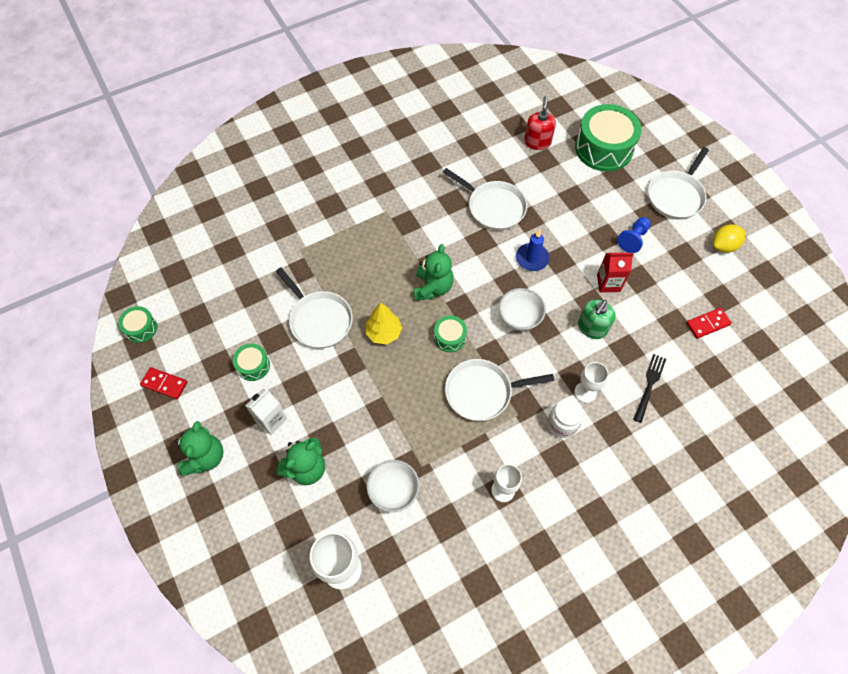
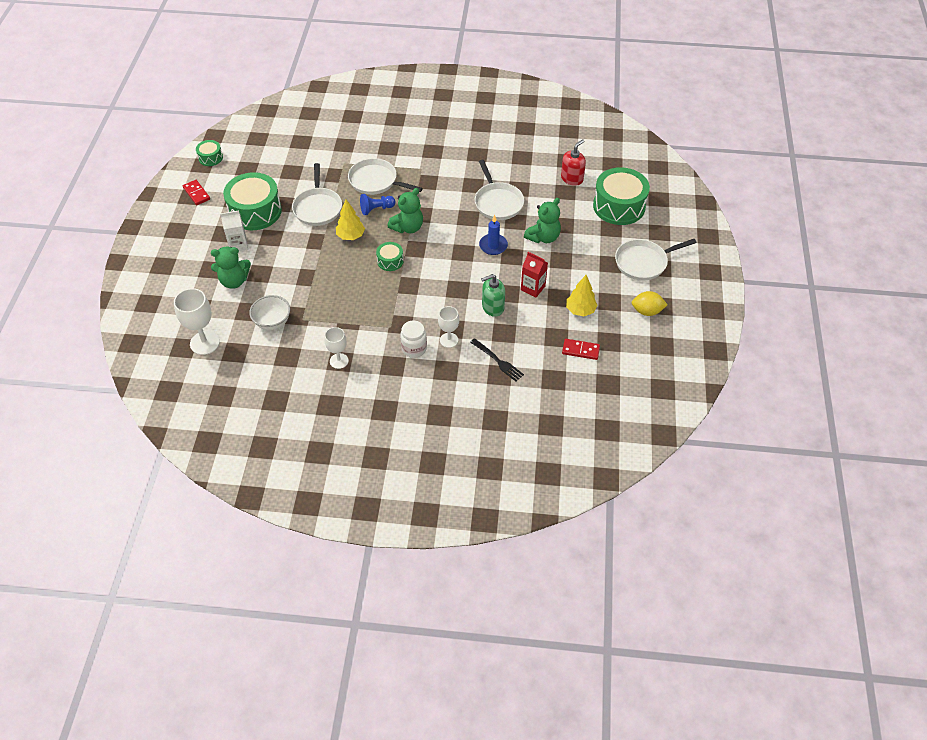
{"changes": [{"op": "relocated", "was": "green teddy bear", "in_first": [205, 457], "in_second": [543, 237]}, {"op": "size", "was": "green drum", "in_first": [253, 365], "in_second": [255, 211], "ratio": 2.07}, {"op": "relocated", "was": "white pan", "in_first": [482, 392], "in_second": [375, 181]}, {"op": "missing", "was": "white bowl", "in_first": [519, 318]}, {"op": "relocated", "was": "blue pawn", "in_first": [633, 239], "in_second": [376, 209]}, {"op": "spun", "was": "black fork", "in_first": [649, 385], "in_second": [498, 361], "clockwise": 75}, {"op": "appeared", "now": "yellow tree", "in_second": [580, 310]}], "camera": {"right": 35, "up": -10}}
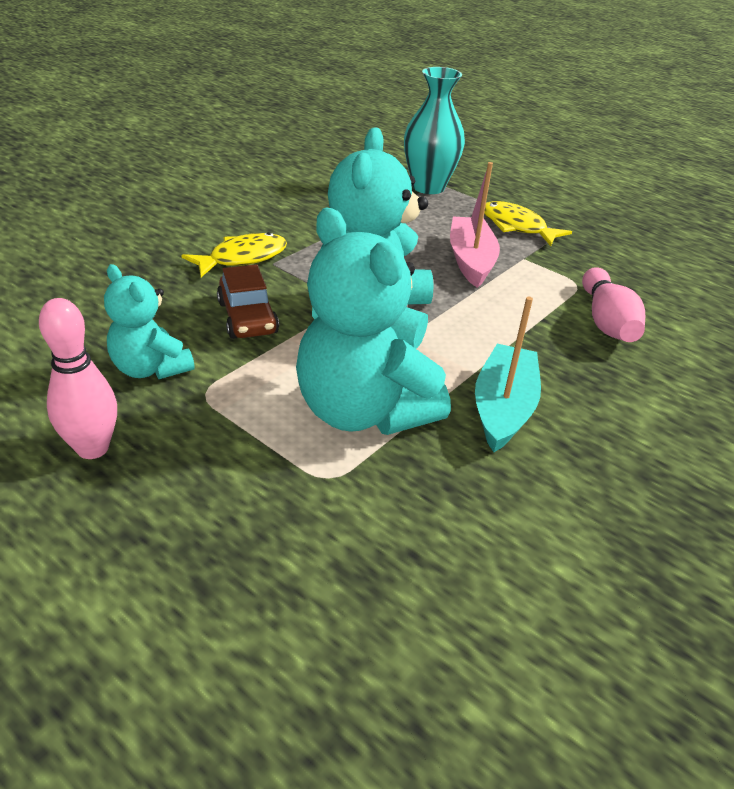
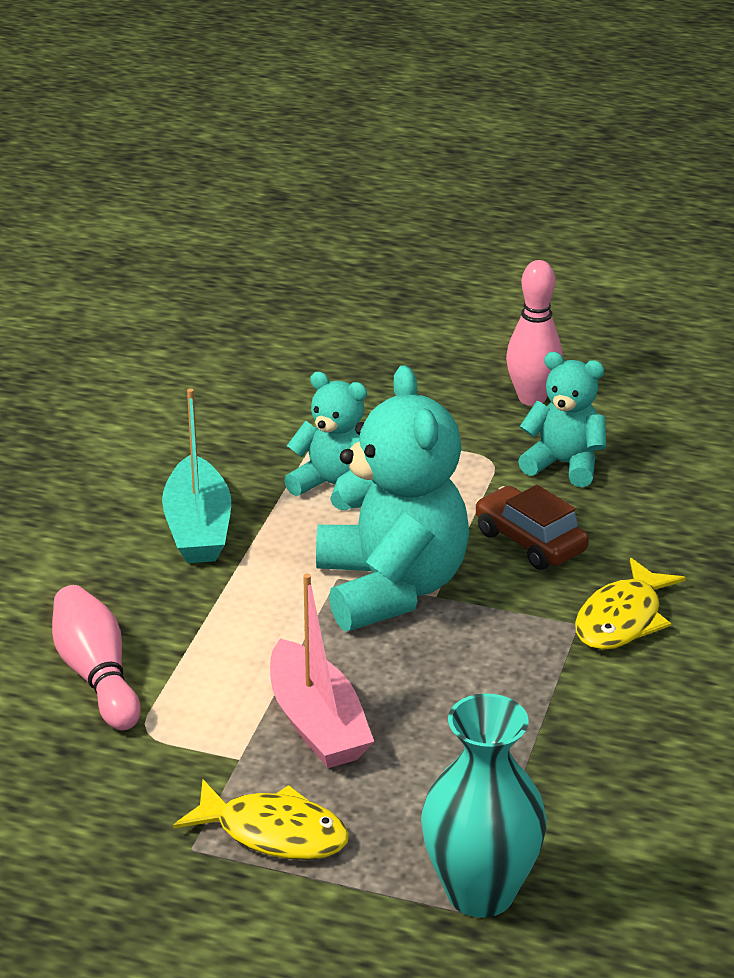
{"changes": [{"op": "size", "was": "turquoise teddy bear", "in_first": [363, 411], "in_second": [333, 486], "ratio": 0.56}], "camera": {"right": 160, "up": -5}}
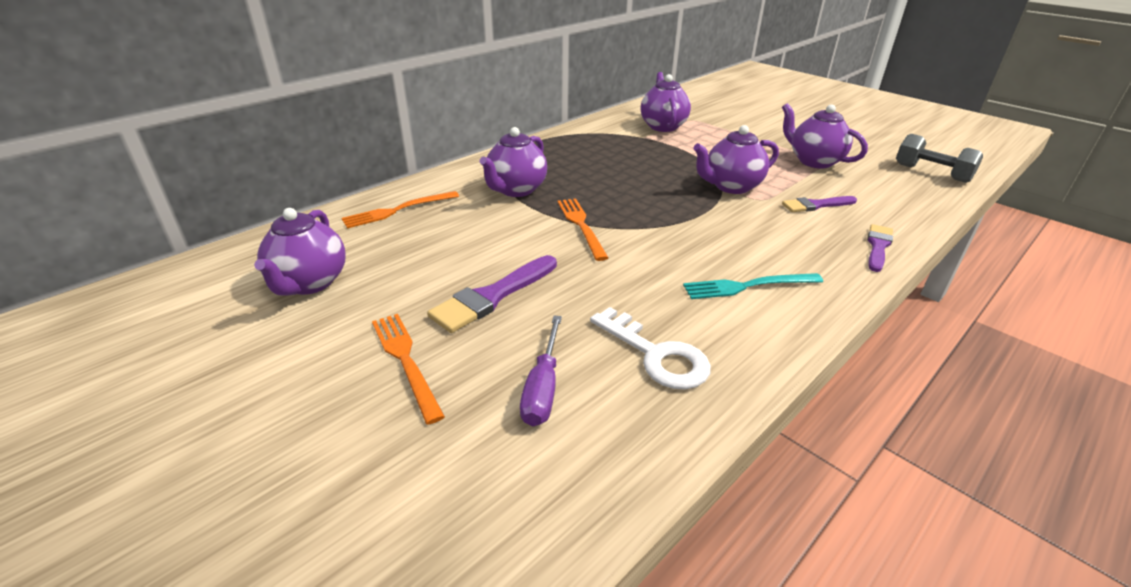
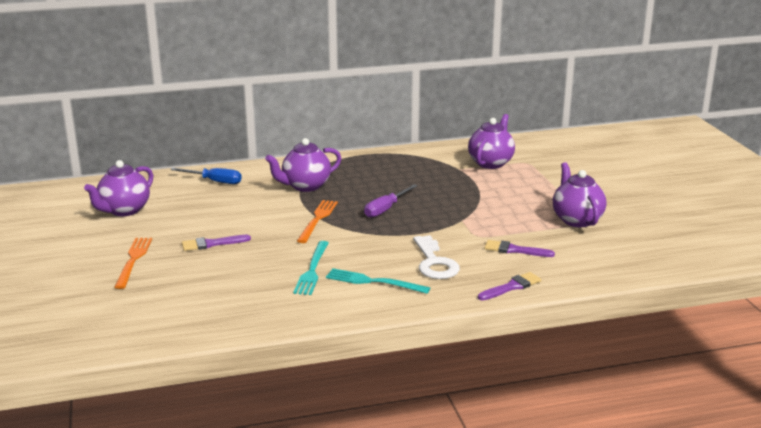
{"changes": [{"op": "exchanged", "was": "orange fork", "now": "blue screwdriver", "in_first": [398, 210], "in_second": [214, 181]}, {"op": "size", "was": "purple brush", "in_first": [492, 296], "in_second": [212, 244], "ratio": 0.65}, {"op": "relocated", "was": "purple screwdriver", "in_first": [543, 388], "in_second": [386, 209]}, {"op": "relocated", "was": "white key", "in_first": [656, 355], "in_second": [434, 262]}, {"op": "missing", "was": "purple teapot", "in_first": [731, 186]}, {"op": "missing", "was": "grey dumbbell", "in_first": [931, 173]}, {"op": "appeared", "now": "turquoise fork", "in_second": [312, 270]}], "camera": {"right": 30, "up": -10}}
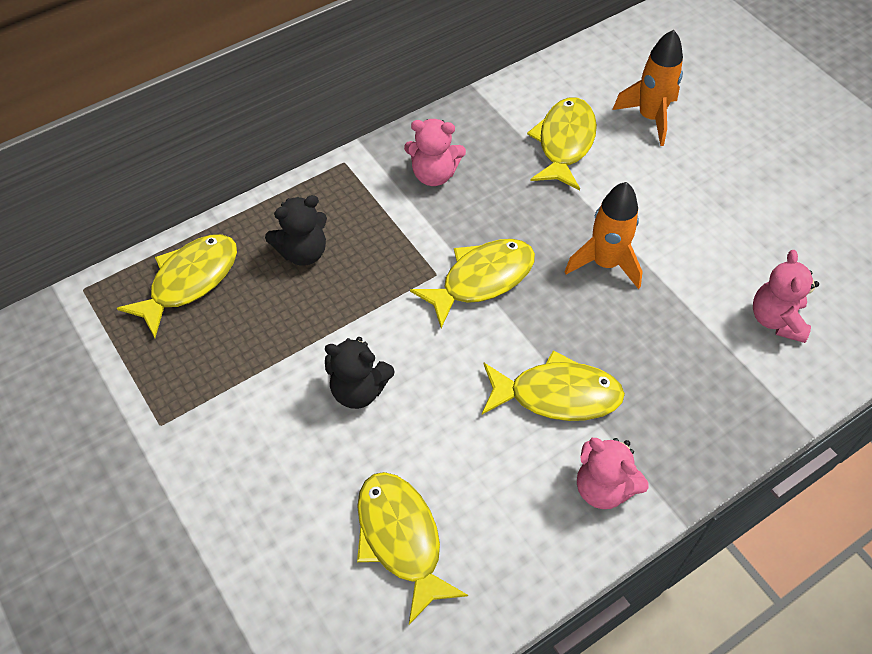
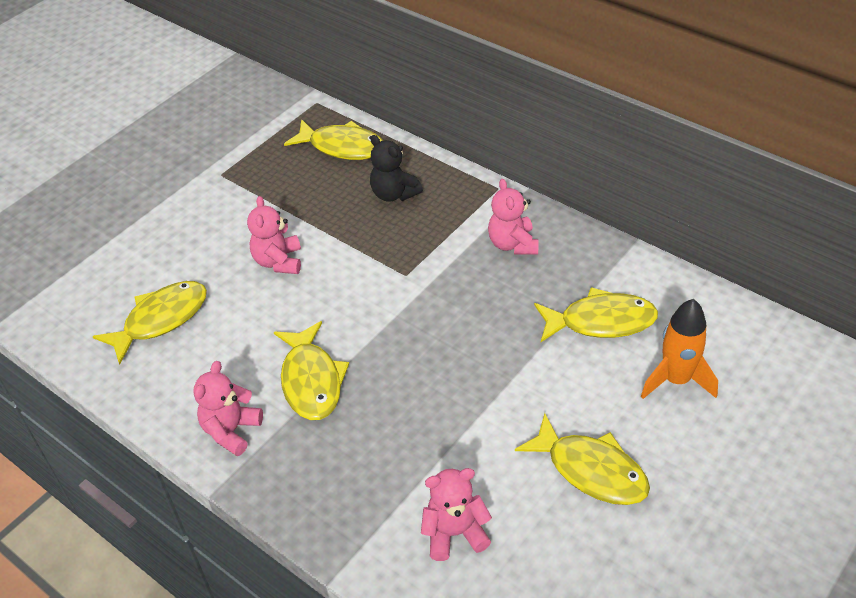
{"changes": [{"op": "colour", "was": "black teddy bear", "now": "pink teddy bear", "in_first": [359, 390], "in_second": [278, 261]}, {"op": "relocated", "was": "yellow fish", "in_first": [481, 279], "in_second": [591, 470]}, {"op": "missing", "was": "orange rocket", "in_first": [605, 263]}], "camera": {"right": 75, "up": -10}}
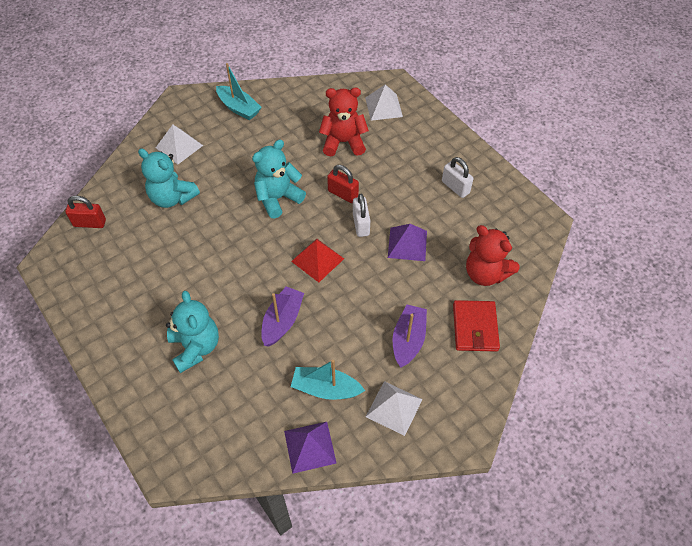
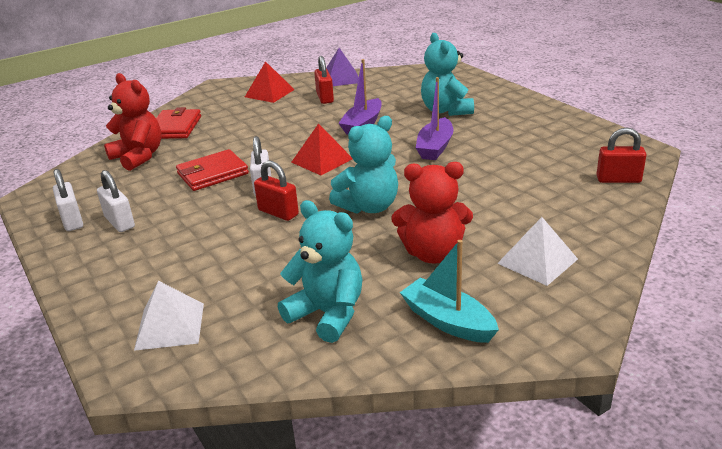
{"changes": [{"op": "relocated", "was": "turquoise teddy bear", "in_first": [172, 198], "in_second": [327, 314]}, {"op": "exchanged", "was": "turquoise boat", "now": "red padlock", "in_first": [326, 389], "in_second": [325, 98]}, {"op": "relocated", "was": "red teddy bear", "in_first": [343, 142], "in_second": [433, 253]}, {"op": "colour", "was": "white pyramid", "now": "red pyramid", "in_first": [394, 407], "in_second": [269, 93]}, {"op": "exchanged", "was": "purple pyramid", "now": "red wallet", "in_first": [407, 244], "in_second": [212, 174]}, {"op": "relocated", "was": "purple boat", "in_first": [408, 340], "in_second": [435, 147]}, {"op": "appeared", "now": "white padlock", "in_second": [72, 221]}], "camera": {"right": -175, "up": -25}}
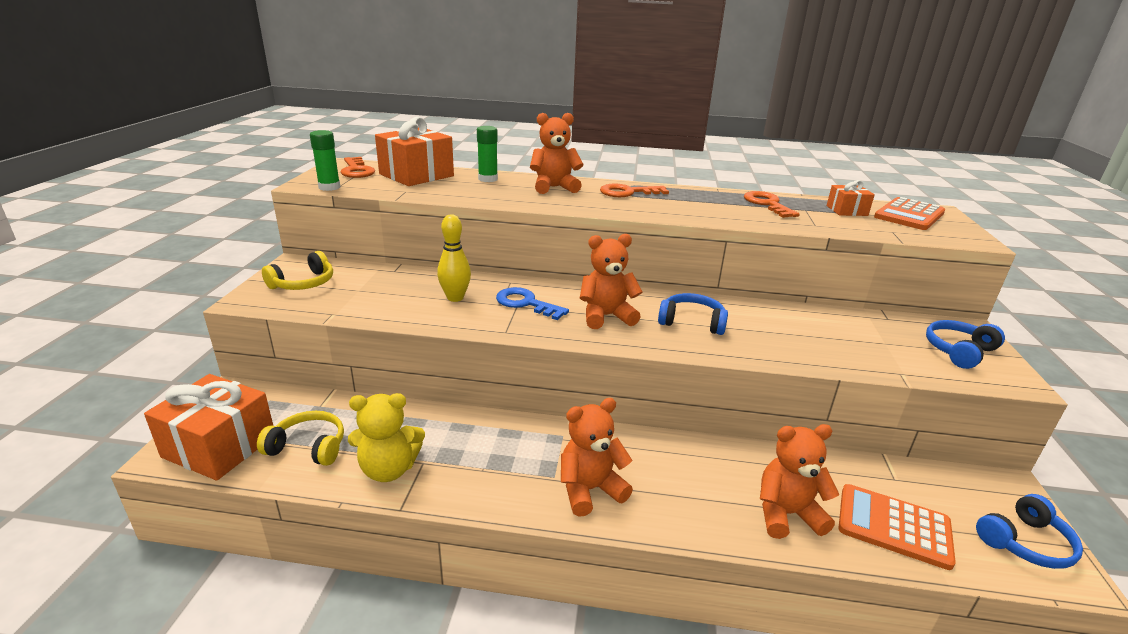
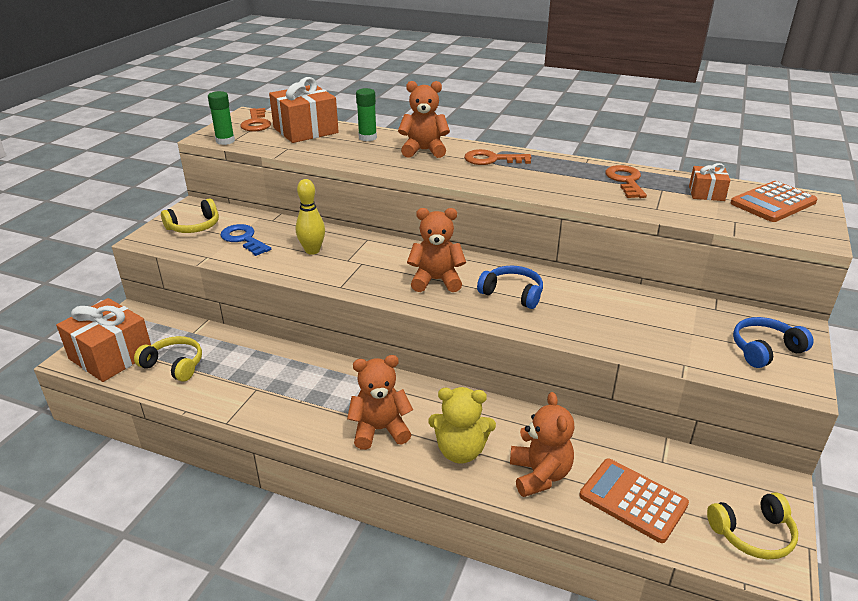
{"changes": [{"op": "relocated", "was": "yellow teddy bear", "in_first": [389, 469], "in_second": [460, 451]}, {"op": "relocated", "was": "blue key", "in_first": [526, 303], "in_second": [243, 239]}, {"op": "spun", "was": "orange teddy bear", "in_first": [786, 514], "in_second": [539, 475], "clockwise": 75}, {"op": "colour", "was": "blue headphones", "now": "yellow headphones", "in_first": [1025, 542], "in_second": [753, 534]}], "camera": {"right": 15, "up": 5}}
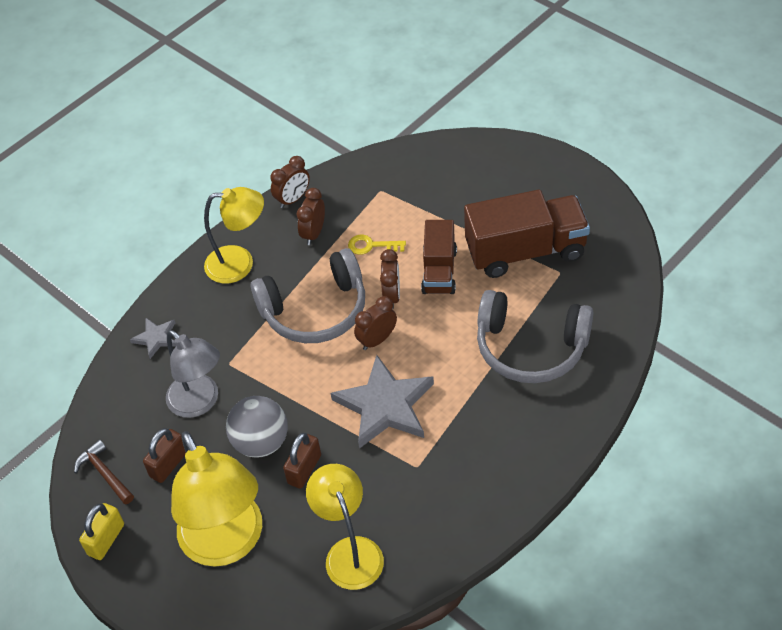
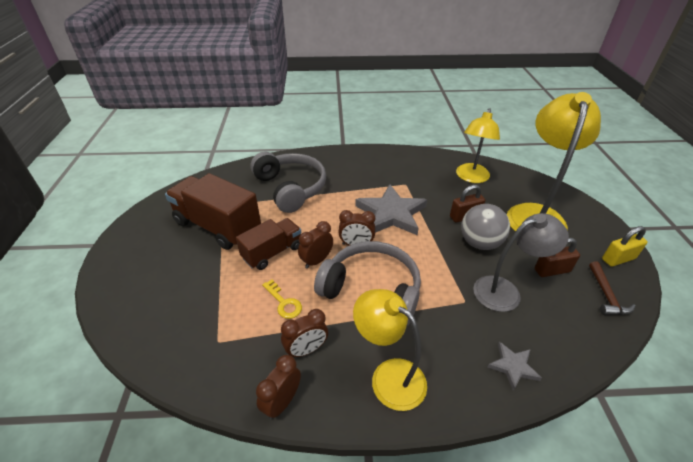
{"changes": [{"op": "spun", "was": "grey lamp", "in_first": [200, 402], "in_second": [505, 291], "clockwise": 75}, {"op": "spun", "was": "brown clock", "in_first": [293, 199], "in_second": [282, 402], "clockwise": -60}], "camera": {"right": -140, "up": -10}}
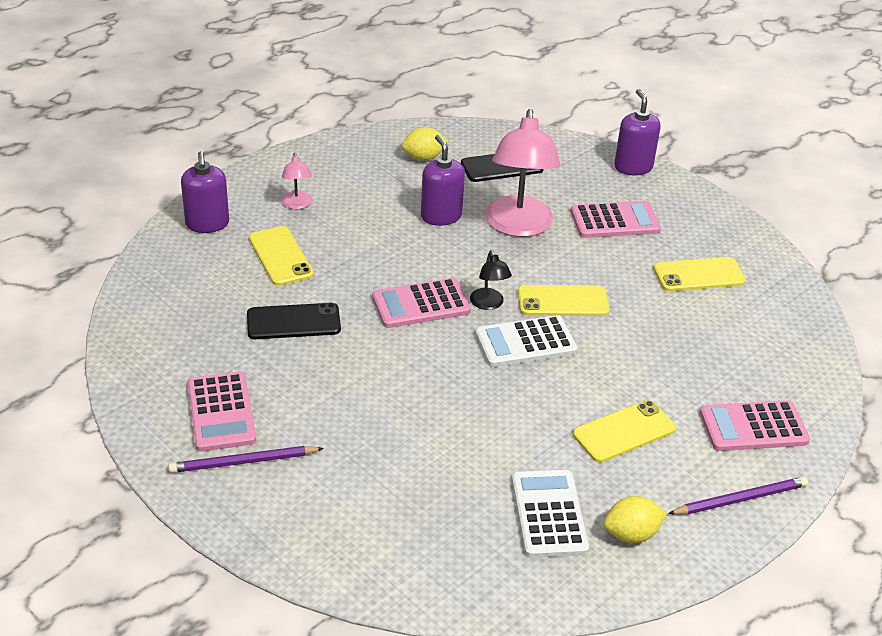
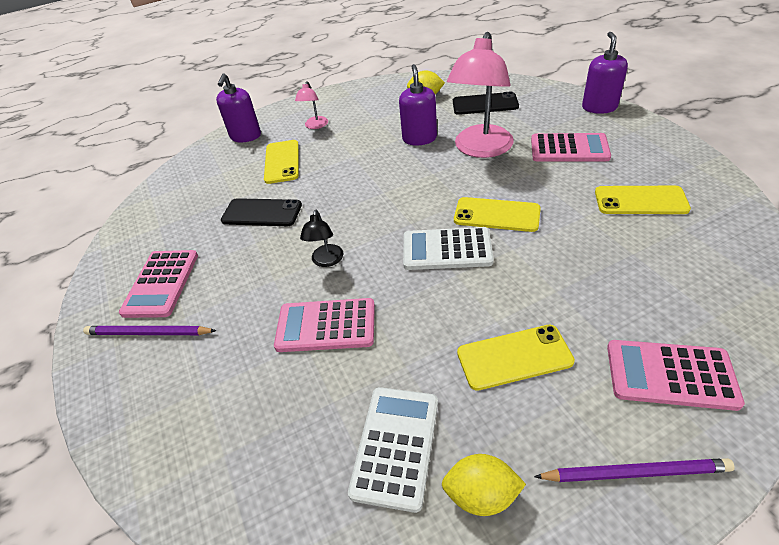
{"changes": [{"op": "relocated", "was": "pink calculator", "in_first": [421, 304], "in_second": [326, 326]}, {"op": "relocated", "was": "black lamp", "in_first": [488, 304], "in_second": [326, 261]}], "camera": {"right": 25, "up": 5}}
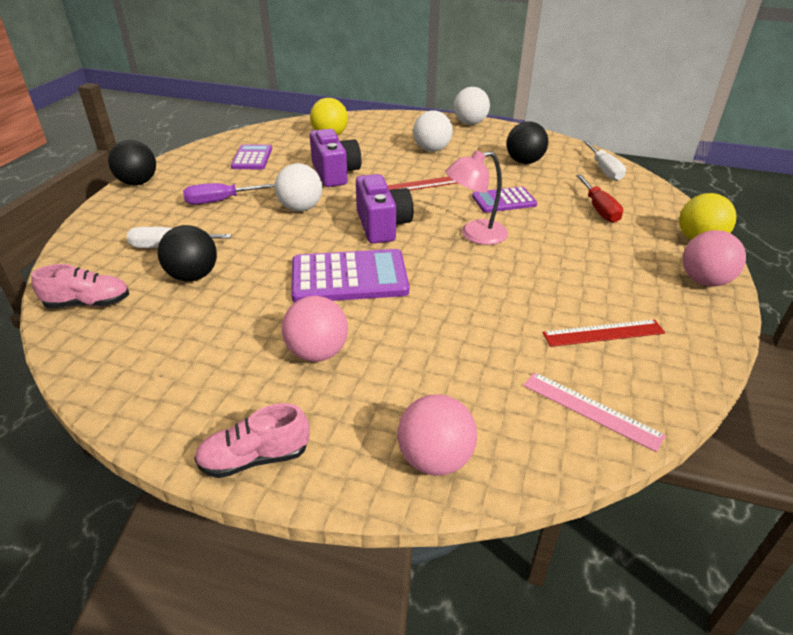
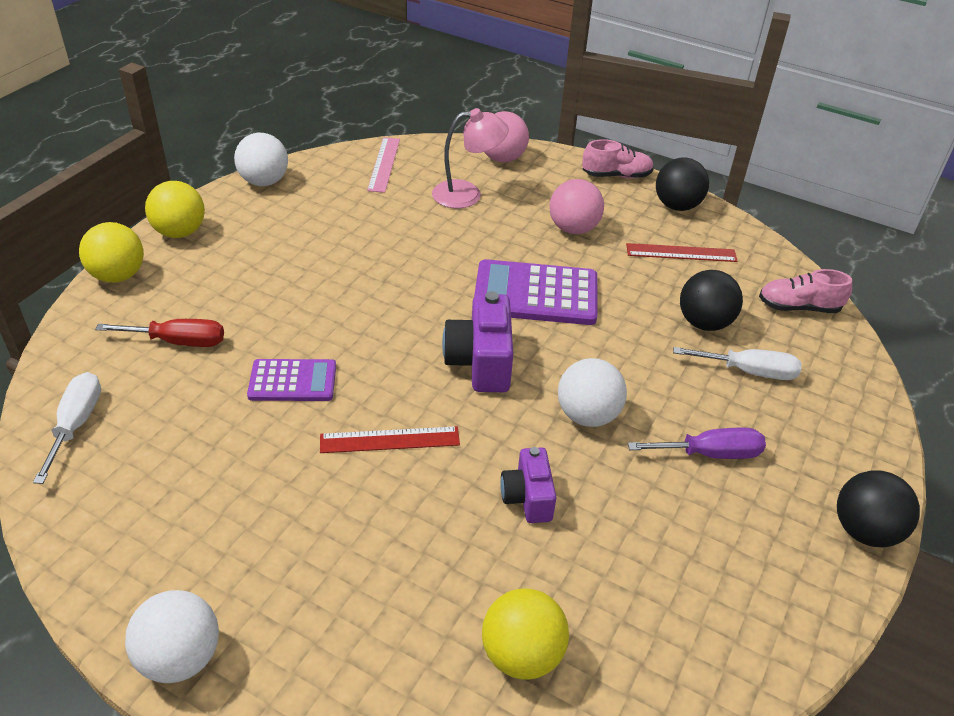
{"changes": [{"op": "missing", "was": "purple calculator", "in_first": [252, 158]}, {"op": "size", "was": "purple camera", "in_first": [335, 173], "in_second": [528, 497], "ratio": 0.64}, {"op": "relocated", "was": "white ball", "in_first": [431, 150], "in_second": [264, 181]}, {"op": "relocated", "was": "pink lamp", "in_first": [475, 235], "in_second": [467, 194]}, {"op": "relocated", "was": "black ball", "in_first": [524, 162], "in_second": [677, 206]}, {"op": "spun", "was": "pink ruler", "in_first": [591, 410], "in_second": [384, 164], "clockwise": 45}, {"op": "relocated", "was": "red ruler", "in_first": [603, 333], "in_second": [681, 253]}, {"op": "spun", "was": "red screwdriver", "in_first": [599, 209], "in_second": [178, 342], "clockwise": 90}, {"op": "colour", "was": "pink ball", "now": "yellow ball", "in_first": [704, 281], "in_second": [180, 232]}], "camera": {"right": -170, "up": 5}}
